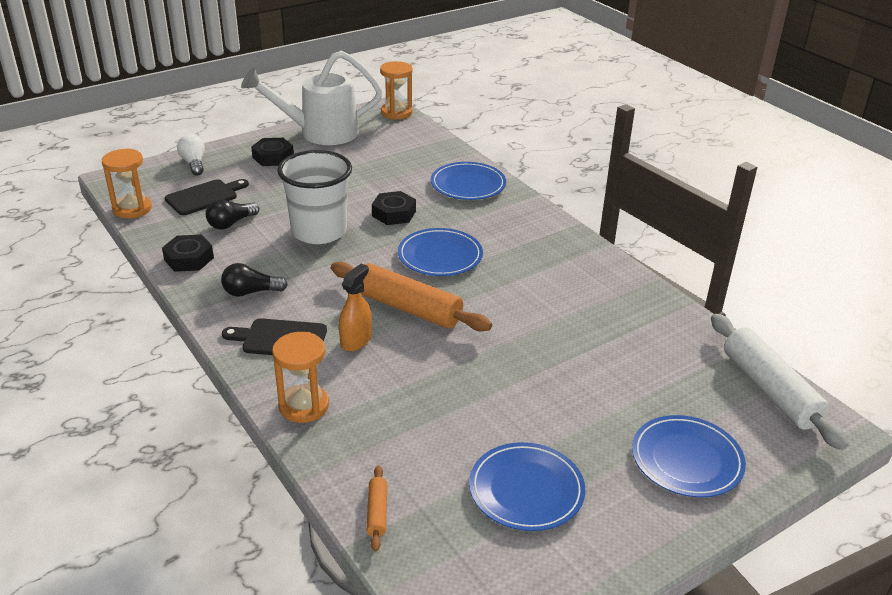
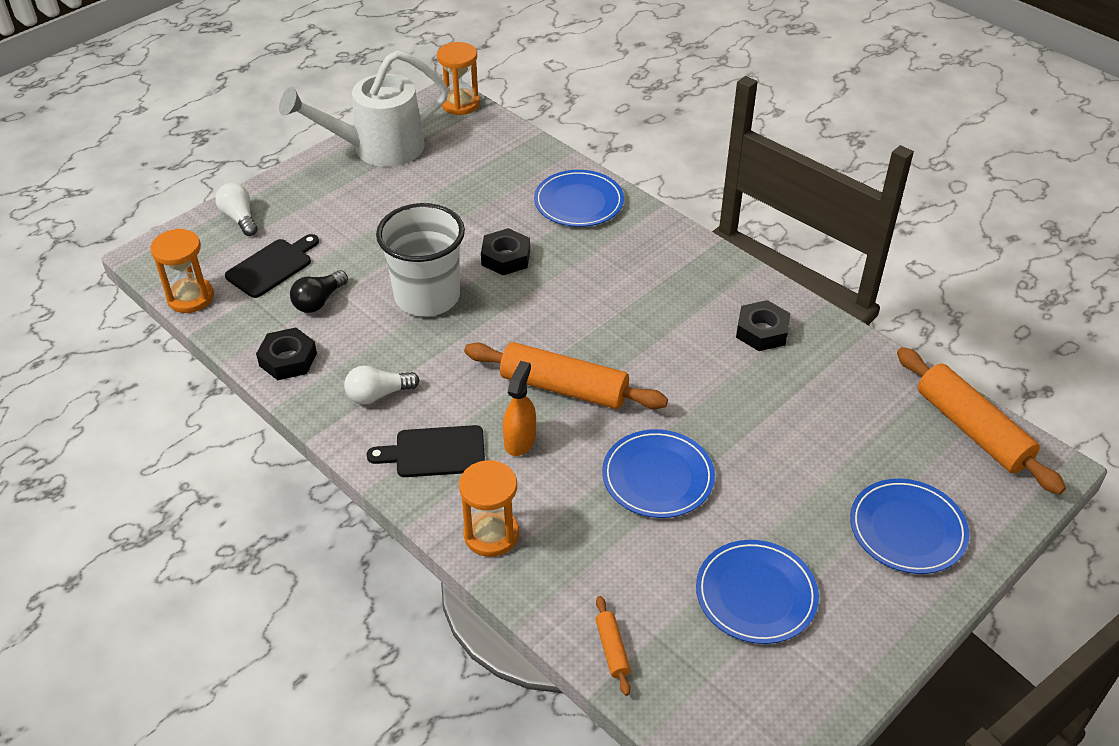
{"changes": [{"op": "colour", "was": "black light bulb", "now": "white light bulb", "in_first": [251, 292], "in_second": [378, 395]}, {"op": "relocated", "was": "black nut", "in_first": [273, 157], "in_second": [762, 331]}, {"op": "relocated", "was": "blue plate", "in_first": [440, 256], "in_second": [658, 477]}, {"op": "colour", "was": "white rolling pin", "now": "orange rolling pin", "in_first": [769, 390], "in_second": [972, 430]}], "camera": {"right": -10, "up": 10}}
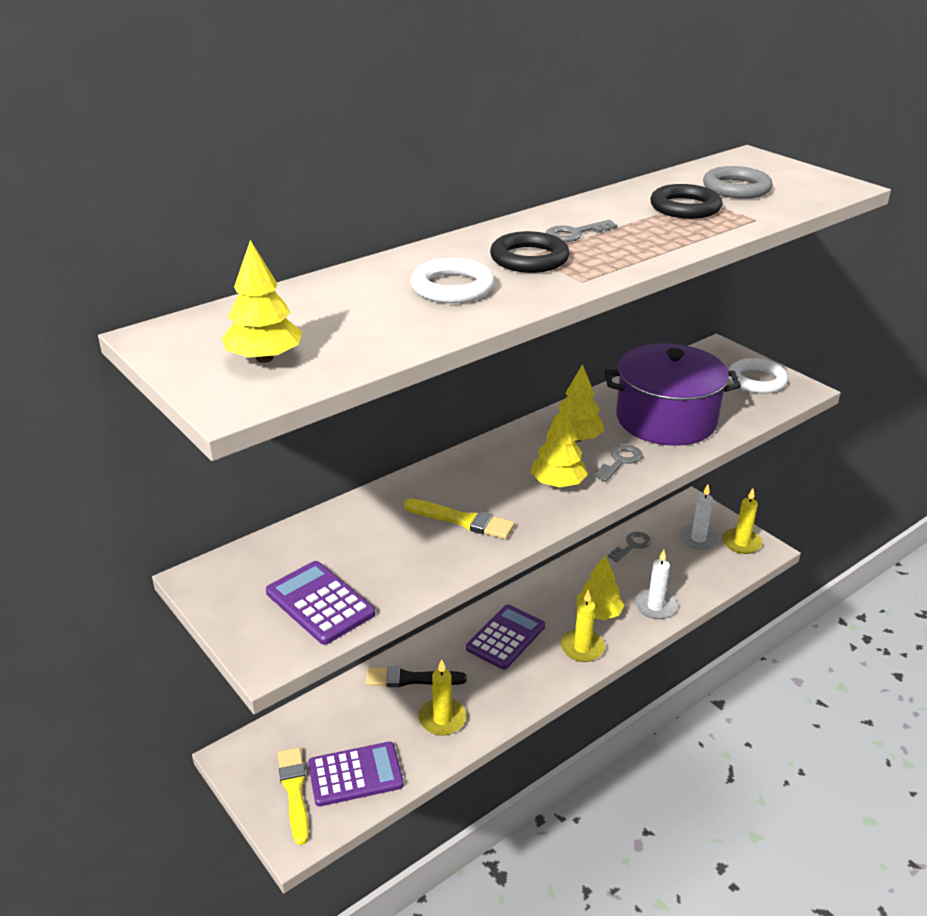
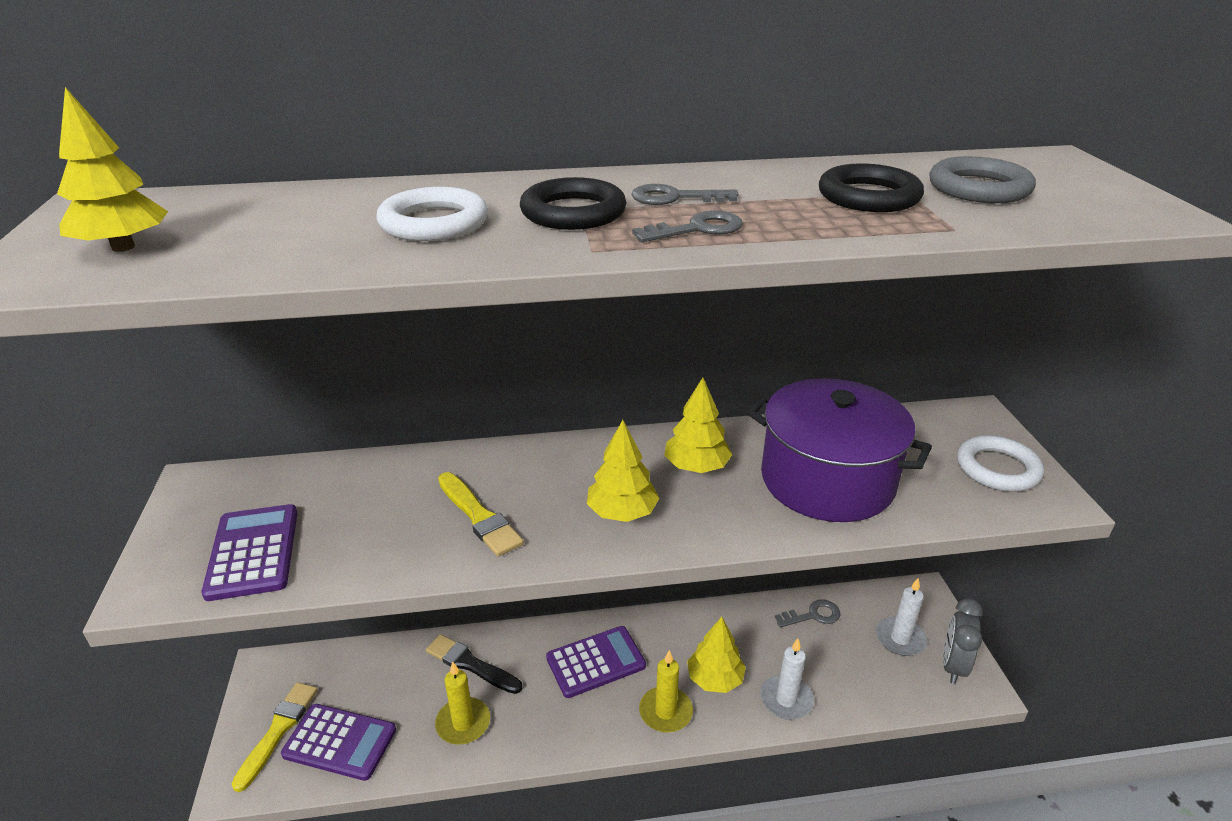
{"changes": [{"op": "relocated", "was": "grey key", "in_first": [620, 461], "in_second": [697, 229]}, {"op": "exchanged", "was": "yellow candle", "now": "grey clock", "in_first": [741, 543], "in_second": [953, 666]}], "camera": {"right": 30, "up": 0}}
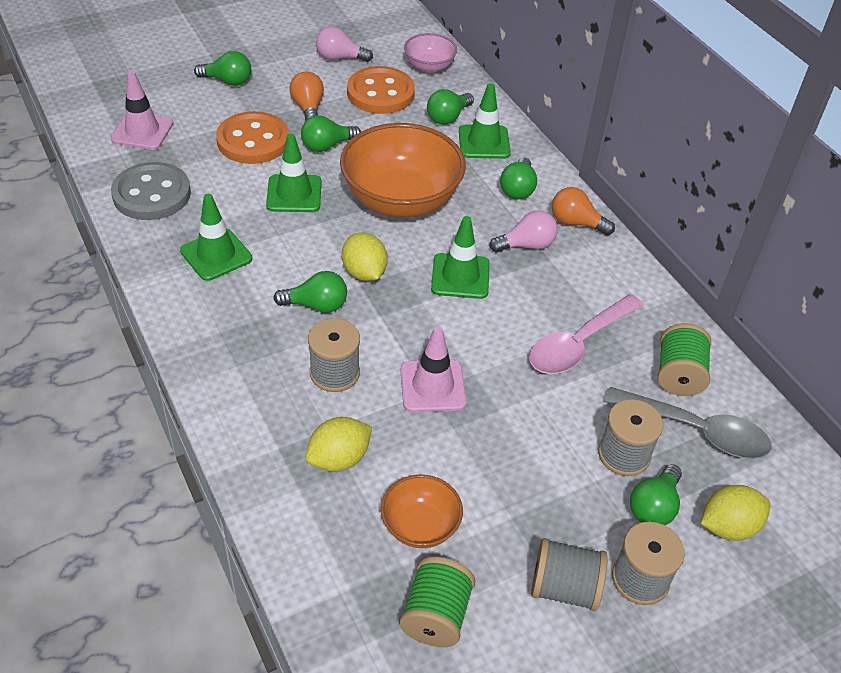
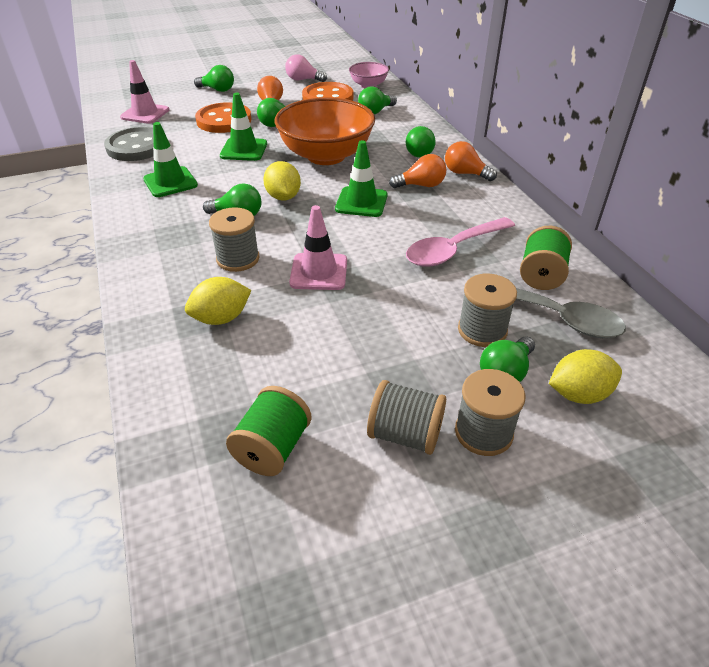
{"changes": [{"op": "missing", "was": "orange bowl", "in_first": [420, 526]}, {"op": "missing", "was": "green traffic cone", "in_first": [484, 142]}, {"op": "colour", "was": "pink light bulb", "now": "orange light bulb", "in_first": [526, 245], "in_second": [421, 185]}], "camera": {"right": 10, "up": -5}}
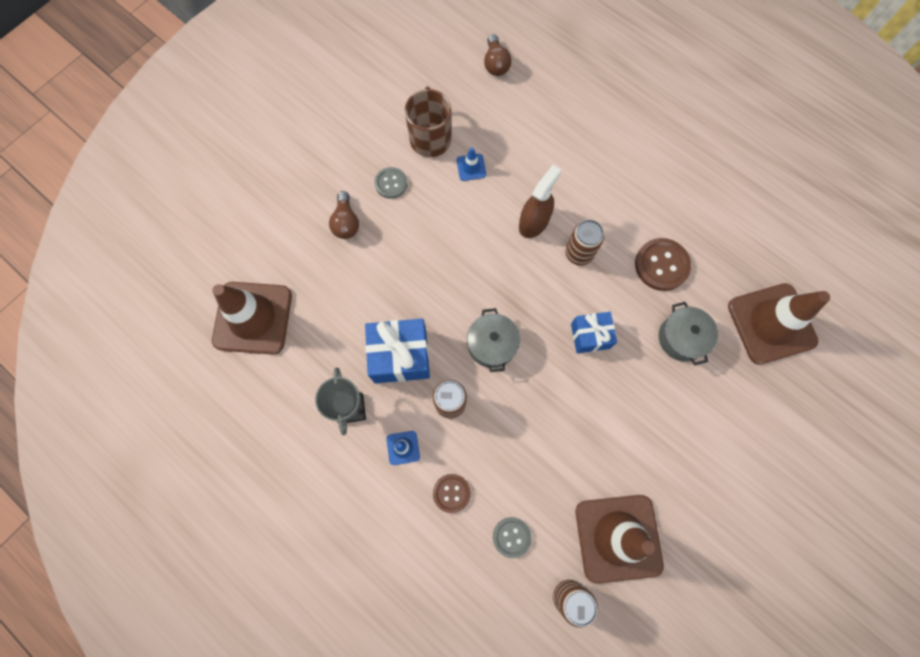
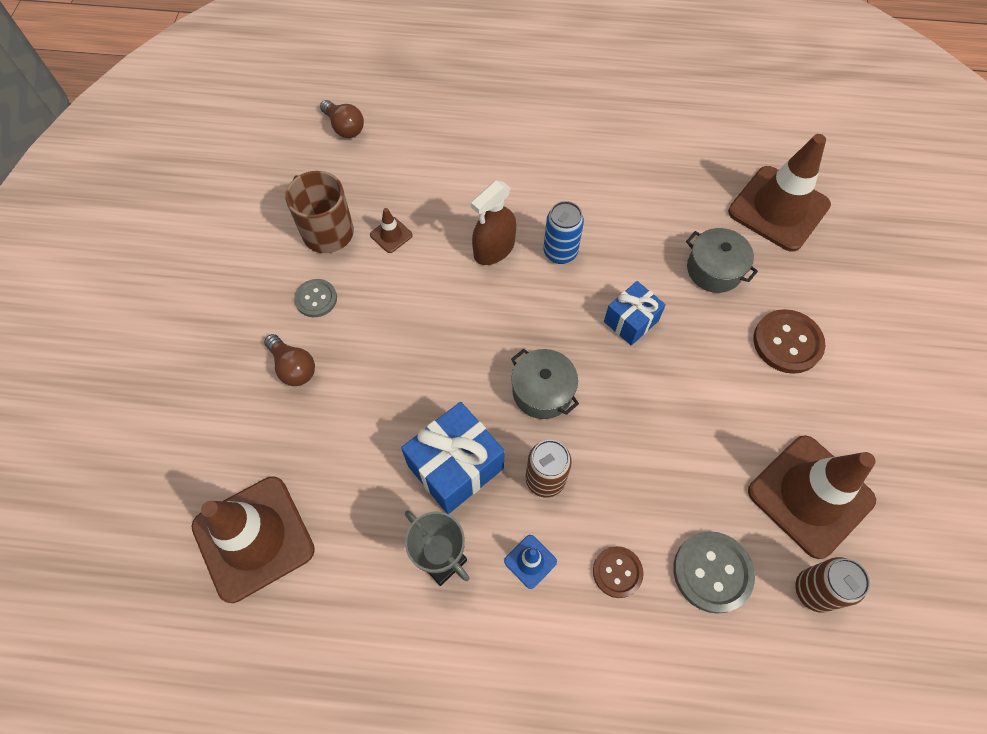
{"changes": [{"op": "colour", "was": "blue traffic cone", "now": "brown traffic cone", "in_first": [471, 167], "in_second": [391, 235]}, {"op": "size", "was": "grey button", "in_first": [511, 537], "in_second": [712, 572], "ratio": 1.58}, {"op": "spun", "was": "brown spray bottle", "in_first": [534, 222], "in_second": [494, 249], "clockwise": -135}, {"op": "colour", "was": "brown can", "now": "blue can", "in_first": [579, 253], "in_second": [560, 252]}, {"op": "relocated", "was": "brown button", "in_first": [661, 265], "in_second": [787, 342]}], "camera": {"right": -35, "up": -10}}
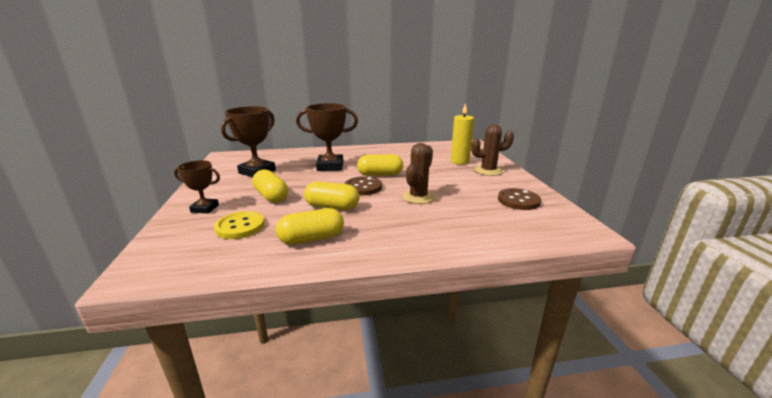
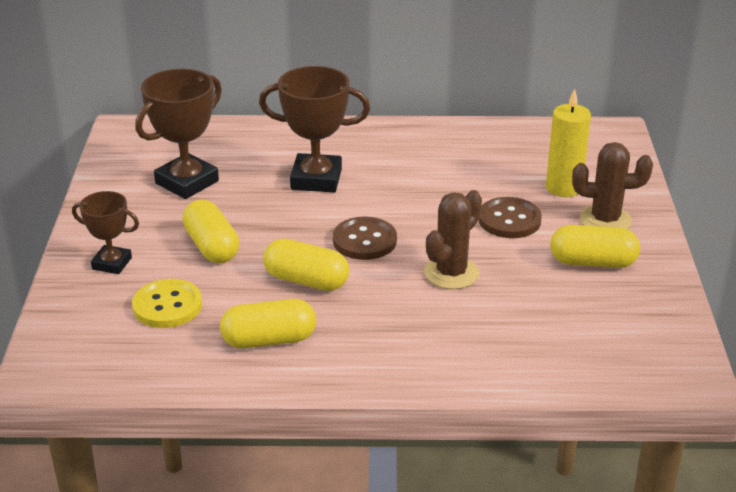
{"changes": [{"op": "relocated", "was": "yellow capsule", "in_first": [380, 174], "in_second": [592, 262]}, {"op": "relocated", "was": "brown button", "in_first": [518, 200], "in_second": [509, 220]}], "camera": {"right": 10, "up": 10}}
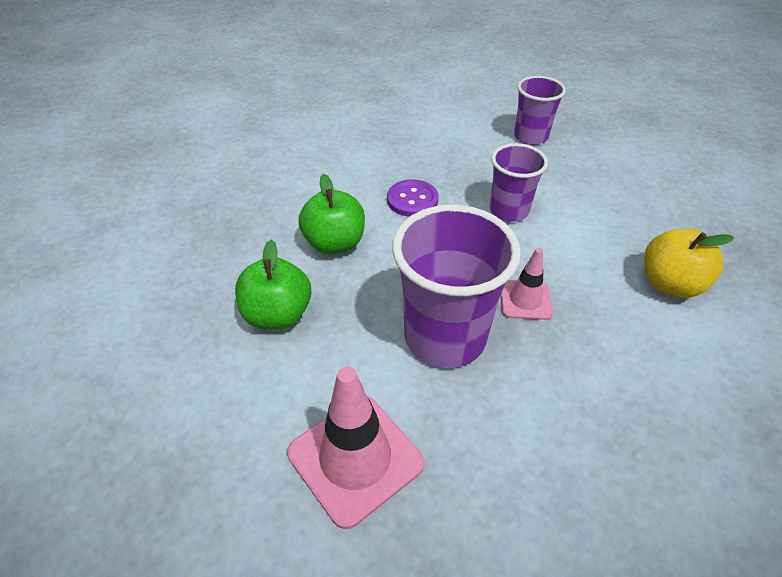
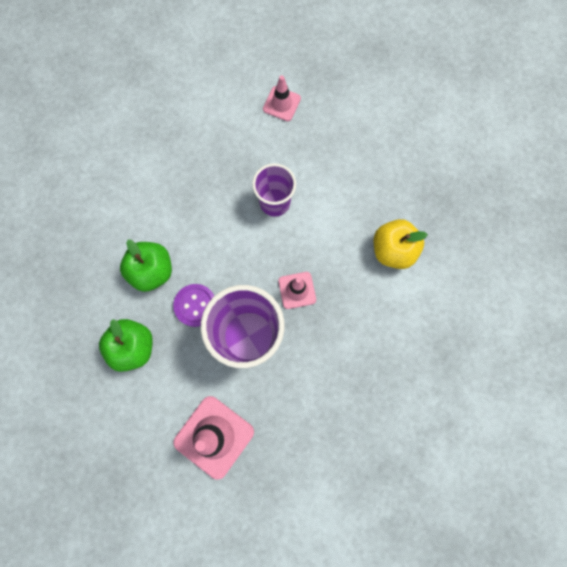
{"changes": [{"op": "relocated", "was": "purple button", "in_first": [412, 200], "in_second": [195, 305]}, {"op": "exchanged", "was": "purple cup", "now": "pink traffic cone", "in_first": [530, 136], "in_second": [281, 104]}], "camera": {"right": -15, "up": 30}}
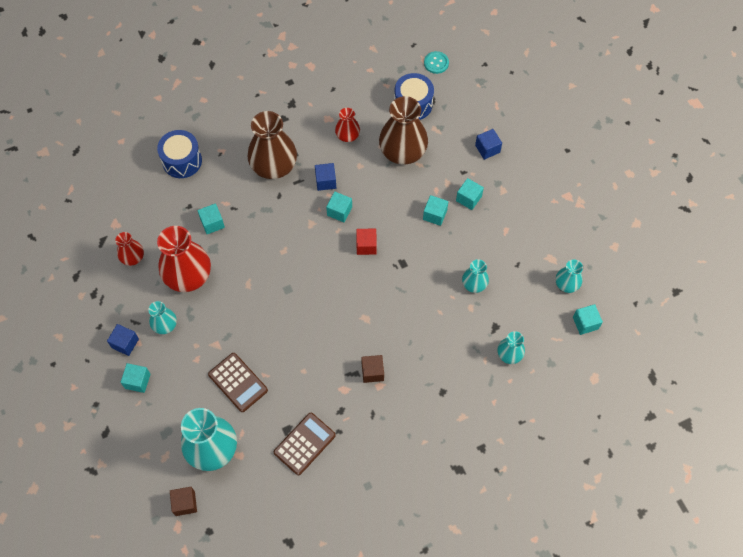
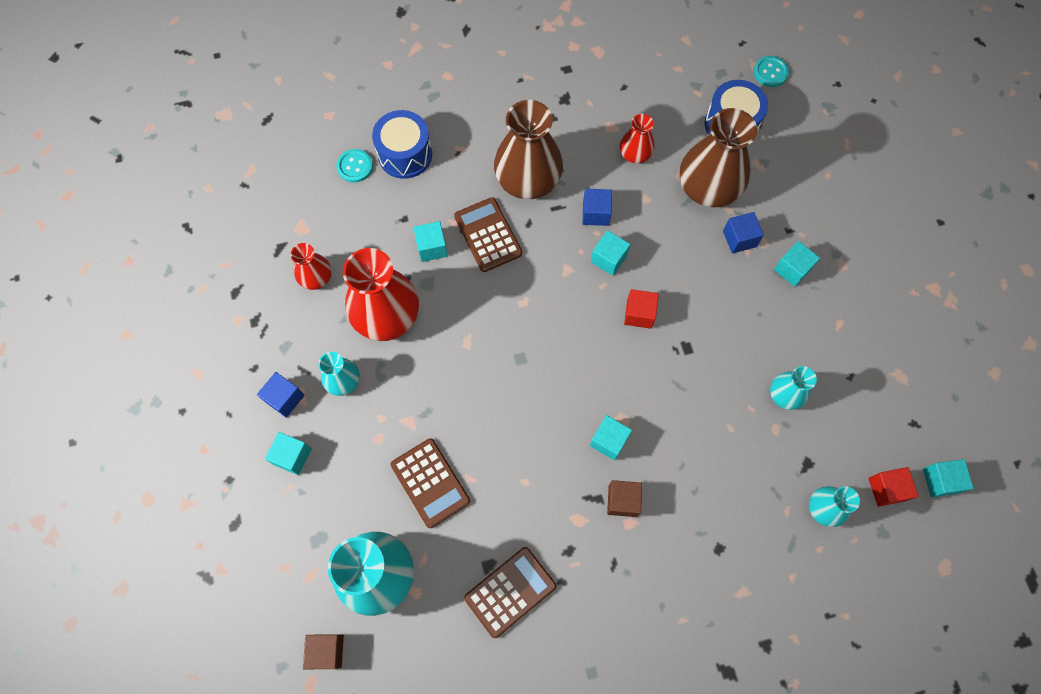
{"changes": [{"op": "relocated", "was": "turquoise cube", "in_first": [435, 215], "in_second": [609, 441]}, {"op": "relocated", "was": "blue cube", "in_first": [487, 149], "in_second": [739, 238]}, {"op": "missing", "was": "turquoise vase", "in_first": [567, 284]}, {"op": "appeared", "now": "turquoise button", "in_second": [355, 166]}, {"op": "appeared", "now": "brown calculator", "in_second": [488, 235]}, {"op": "appeared", "now": "red cube", "in_second": [886, 489]}], "camera": {"right": 10, "up": 5}}
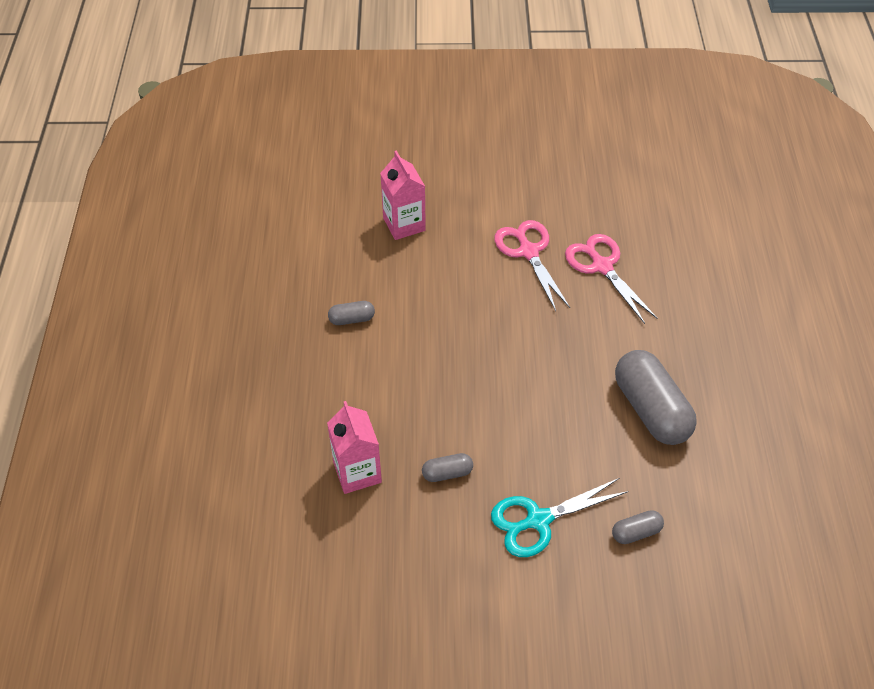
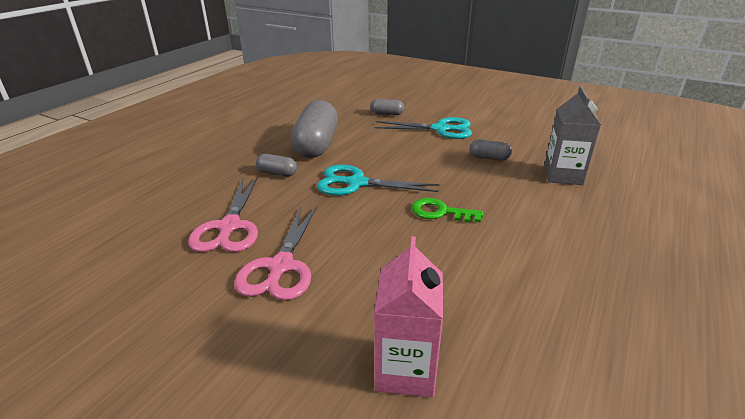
{"changes": [{"op": "colour", "was": "pink carton", "now": "grey carton", "in_first": [357, 472], "in_second": [563, 175]}, {"op": "relocated", "was": "grey capsule", "in_first": [352, 319], "in_second": [277, 173]}, {"op": "appeared", "now": "turquoise scissors", "in_second": [356, 183]}, {"op": "appeared", "now": "green key", "in_second": [440, 212]}], "camera": {"right": -150, "up": -20}}
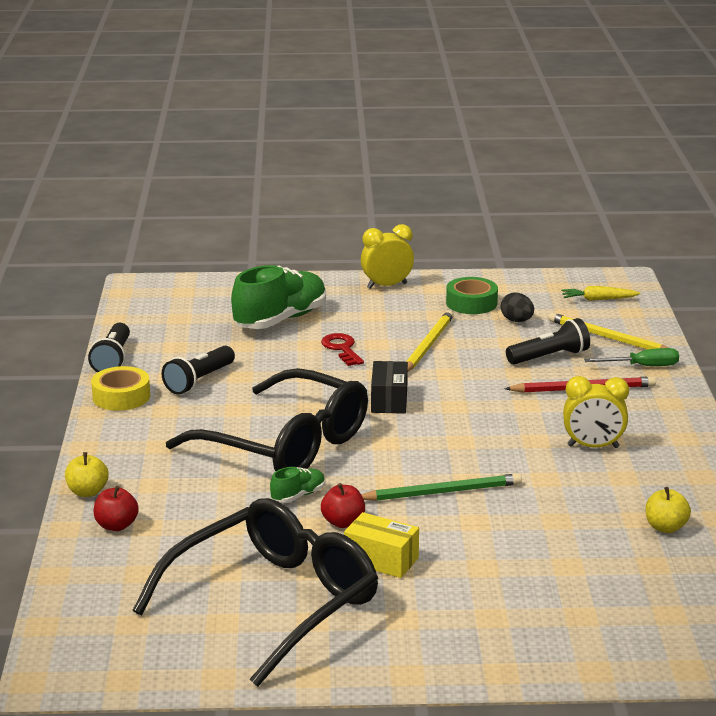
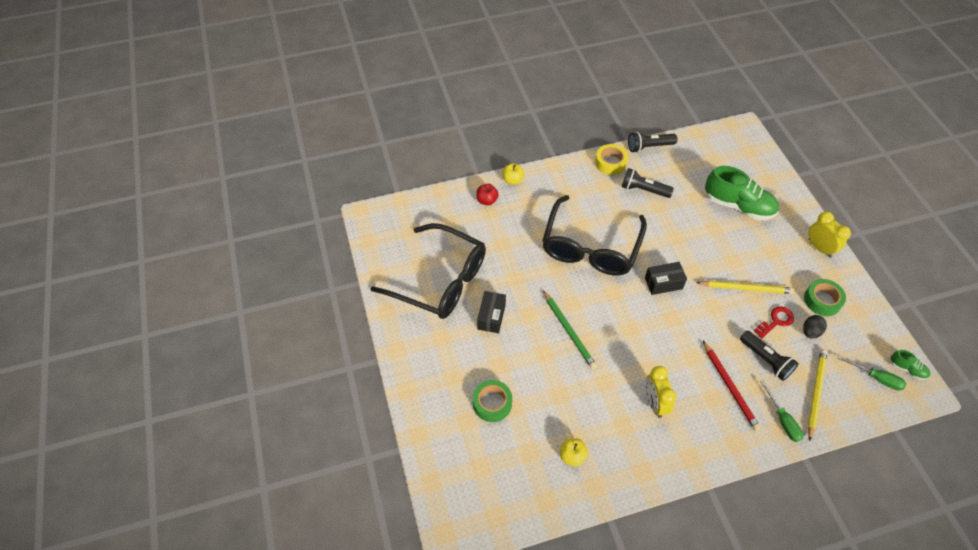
{"changes": [{"op": "relocated", "was": "green shoe", "in_first": [298, 495], "in_second": [907, 369]}, {"op": "relocated", "was": "red key", "in_first": [341, 348], "in_second": [776, 321]}, {"op": "missing", "was": "red apple", "in_first": [343, 522]}, {"op": "colour", "was": "yellow box", "now": "black box", "in_first": [381, 560], "in_second": [491, 317]}, {"op": "exchanged", "was": "yellow carrot", "now": "green screwdriver", "in_first": [598, 299], "in_second": [876, 378]}, {"op": "appeared", "now": "green tape", "in_second": [492, 403]}], "camera": {"right": 75, "up": 30}}
